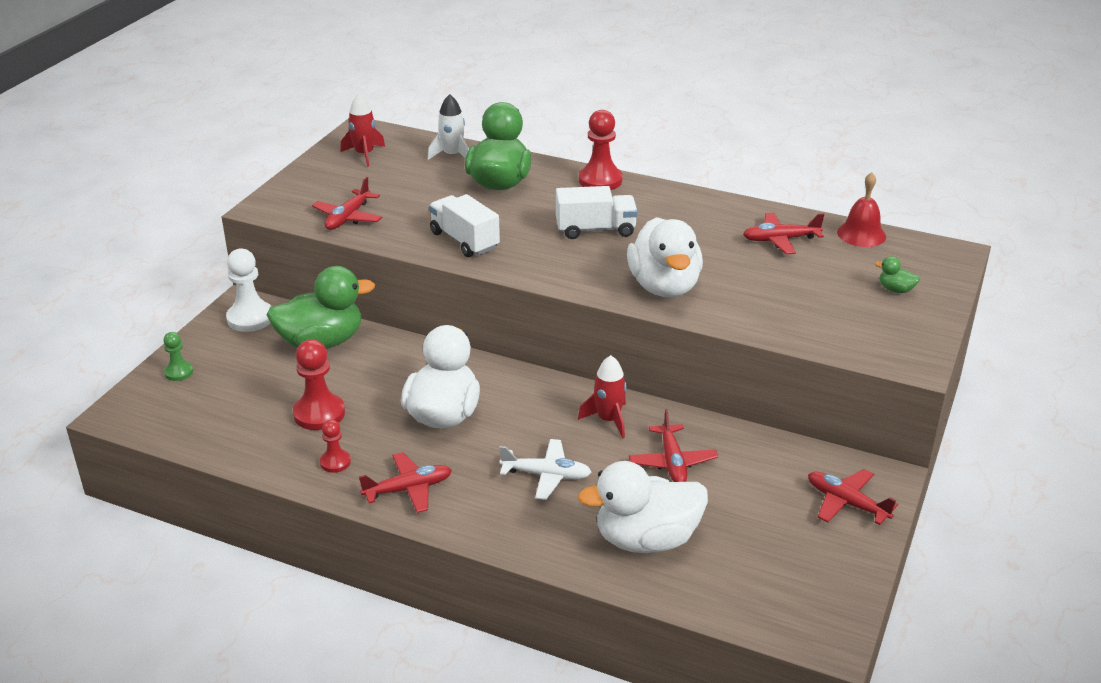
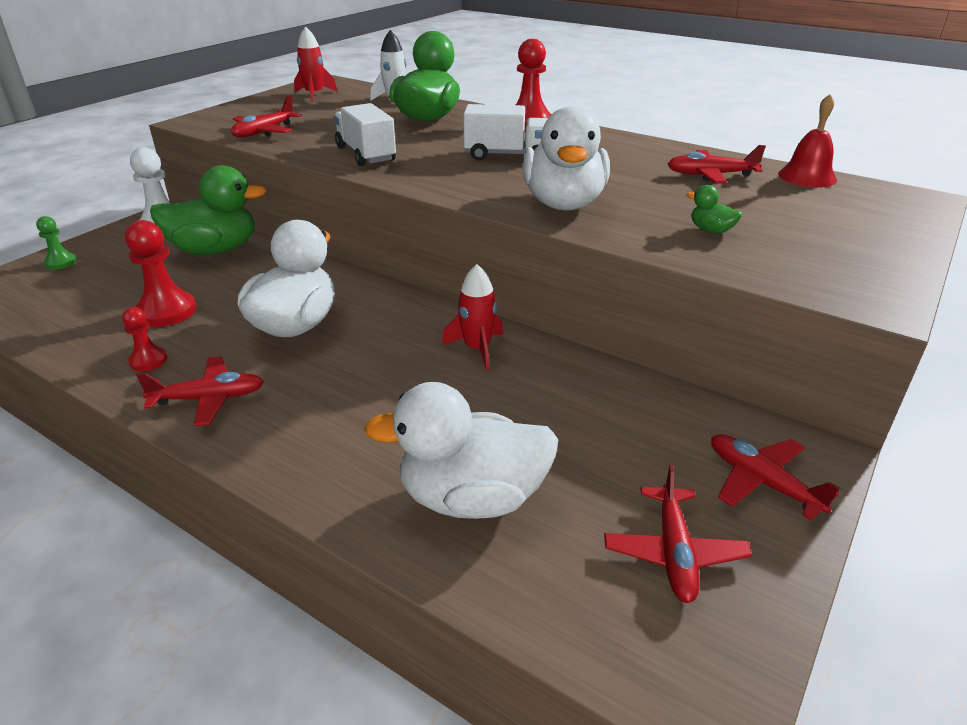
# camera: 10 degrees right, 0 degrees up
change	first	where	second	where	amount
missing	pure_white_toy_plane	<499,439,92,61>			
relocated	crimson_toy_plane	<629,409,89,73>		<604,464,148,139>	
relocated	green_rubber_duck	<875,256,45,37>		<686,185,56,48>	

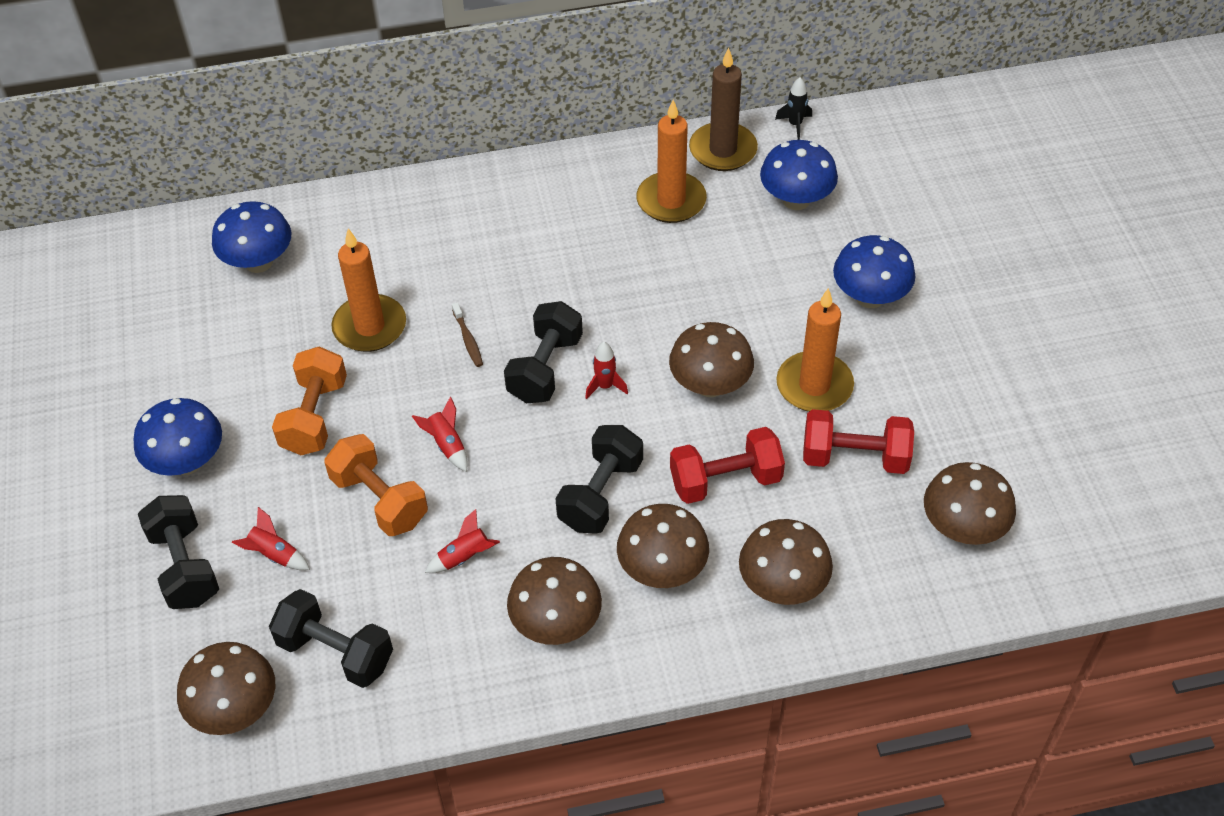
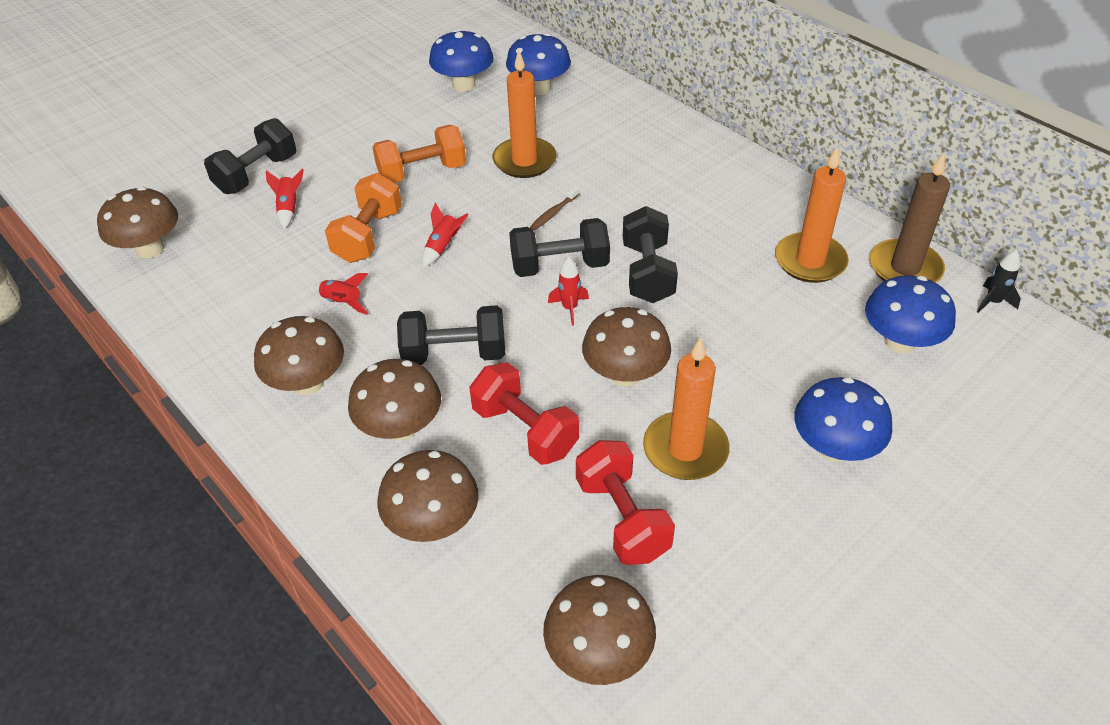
# camera: 60 degrees right, 5 degrees down
change	first	where	second	where	amount
relocated	royal_blue_mushroom	<134,398,88,78>		<429,29,65,62>	
relocated	ebony_free_weight	<269,589,124,99>		<623,206,55,97>	

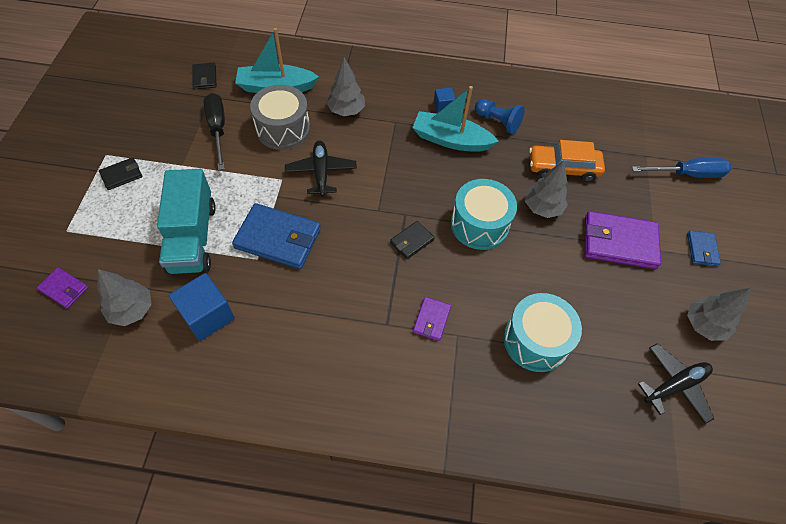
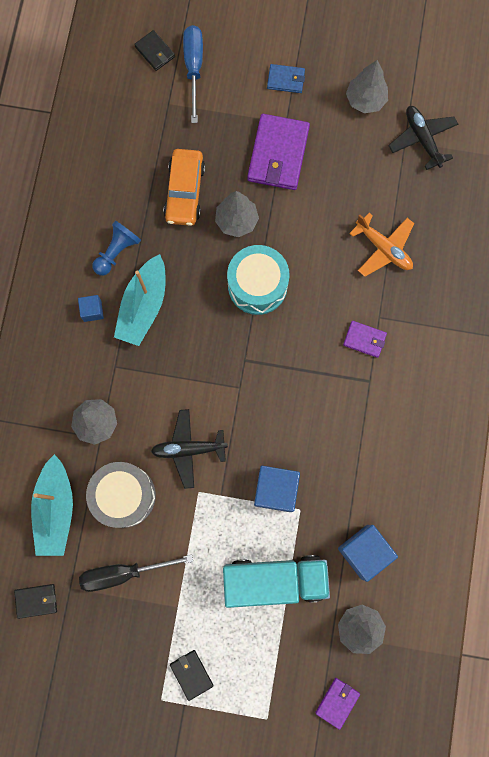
# camera: 85 degrees left, 20 degrees up
change	first	where	second	where	amount
exchanged	royal_blue_billfold	<232,203,89,66>	royal_blue_cube	<254,466,46,46>	
relocated	ebony_billfold	<390,221,45,38>		<134,30,41,41>	
exchanged	teal_snare_drum	<503,293,79,79>	orange-coloured_toy_plane	<349,213,65,64>	

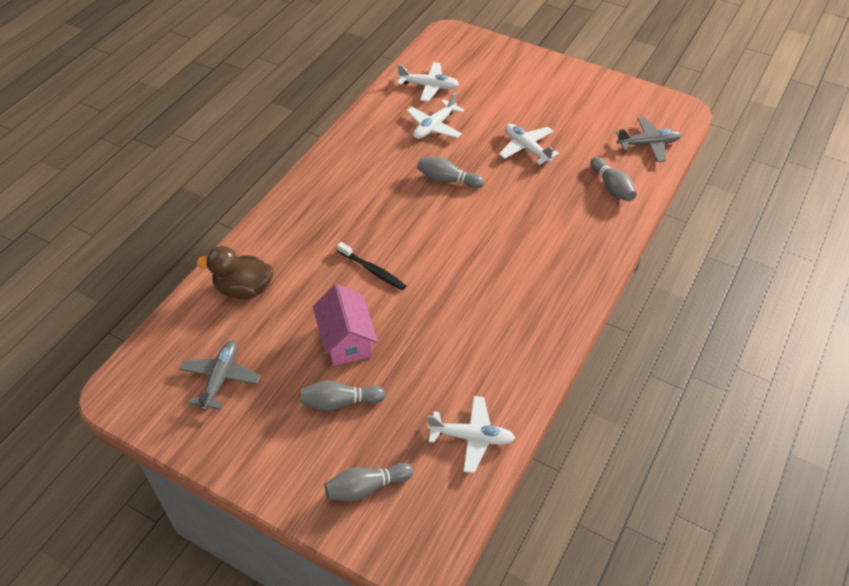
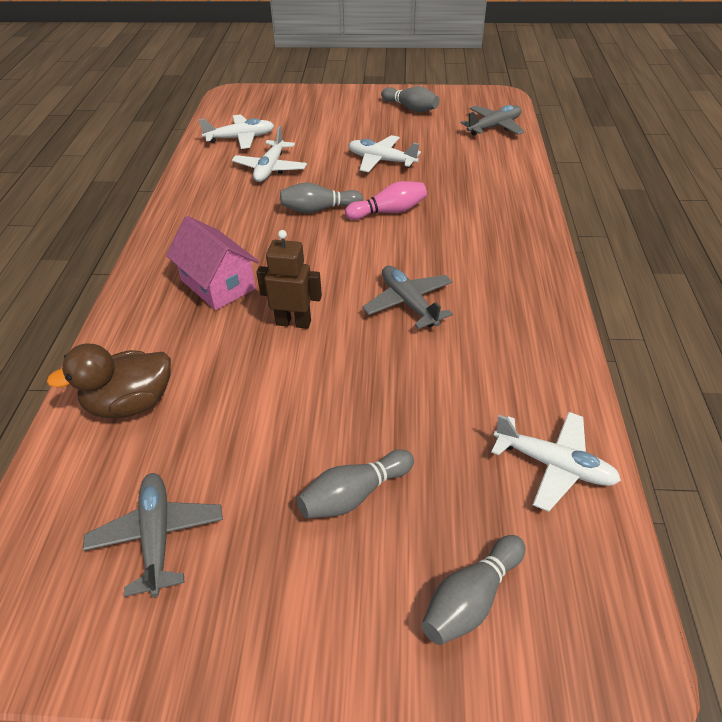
# camera: 25 degrees left, 5 degrees down
change	first	where	second	where	amount
relocated	rosy_house	<313,284,65,82>		<166,216,93,94>	
exchanged	ebony_tooth_brush	<337,242,69,48>	brown_robot_figure	<257,230,65,99>	
spun	pure_white_toy_plane	<427,396,88,77>		<491,412,130,100>	45 degrees clockwise
relocated	ash-grey_tenpin	<590,157,47,44>		<381,86,58,26>	
appeared			rosy_tenpin	<345,181,82,39>	
appeared			ash-grey_toy_plane	<362,266,91,63>	

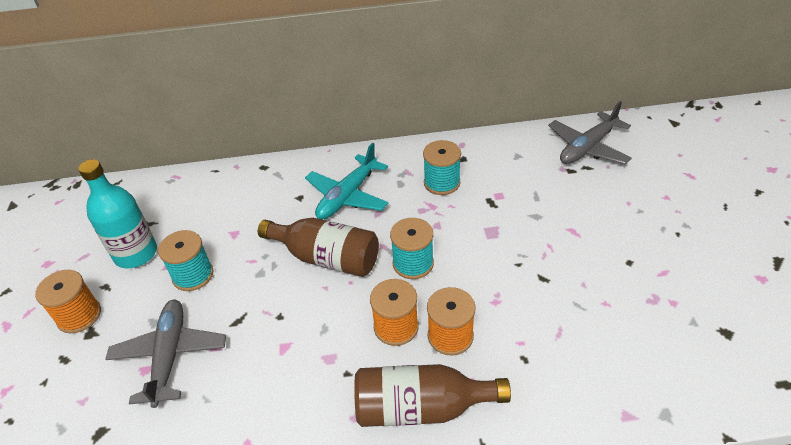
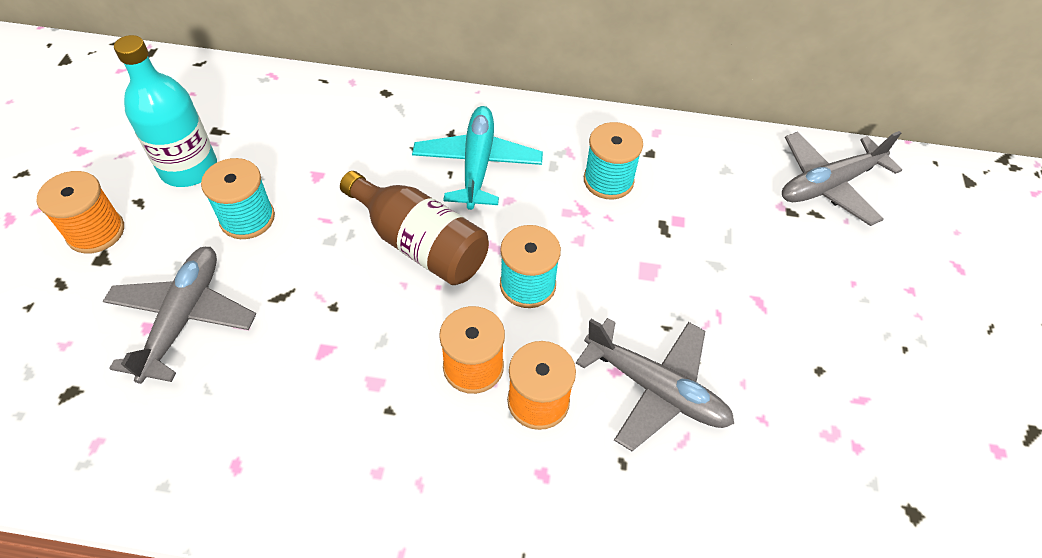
# camera: 10 degrees right, 10 degrees up
change	first	where	second	where	amount
spun	teal_toy_plane	<305,143,84,77>		<412,106,131,104>	135 degrees clockwise
missing	brown_flask	<354,364,157,63>			
appeared			ash-grey_toy_plane	<576,318,158,133>	

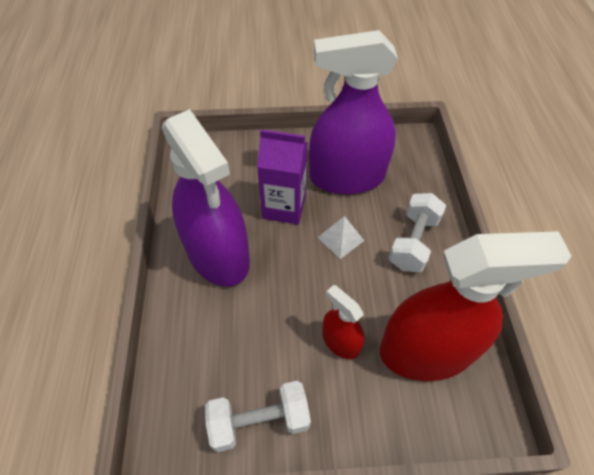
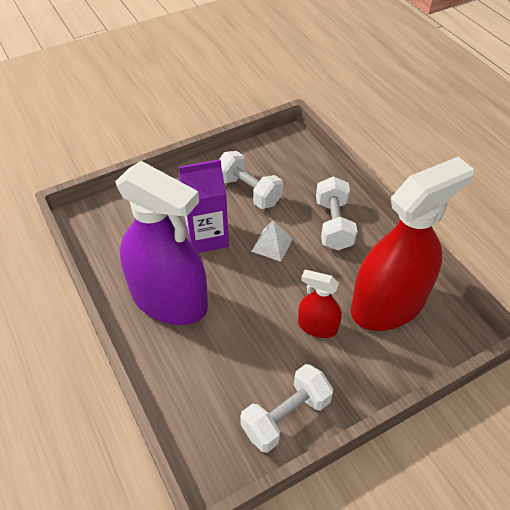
# camera: 25 degrees left, 5 degrees down
change	first	where	second	where	amount
exchanged	violet_spray_cleaner	<309,30,89,164>	pure_white_free_weight	<219,151,64,58>	

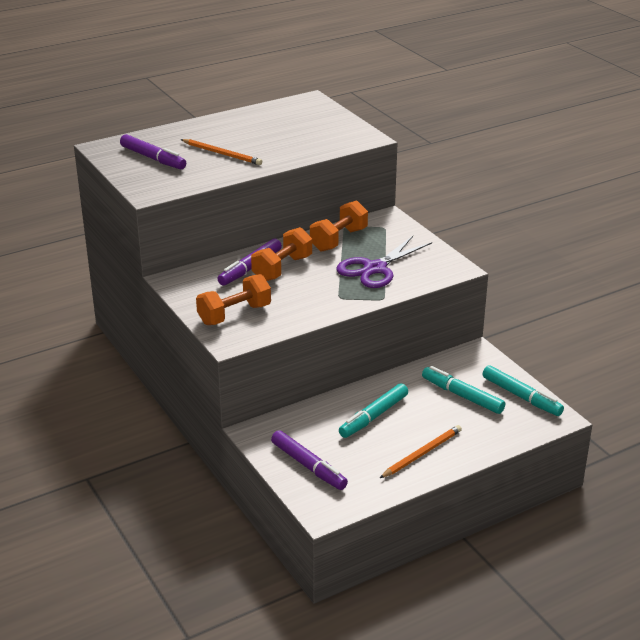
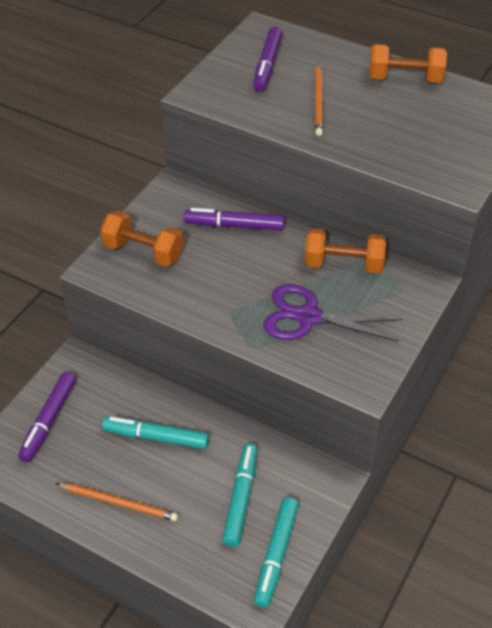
# camera: 60 degrees right, 15 degrees up
change	first	where	second	where	amount
relocated	orange-coloured_free_weight	<251,227,61,54>		<369,44,78,39>	

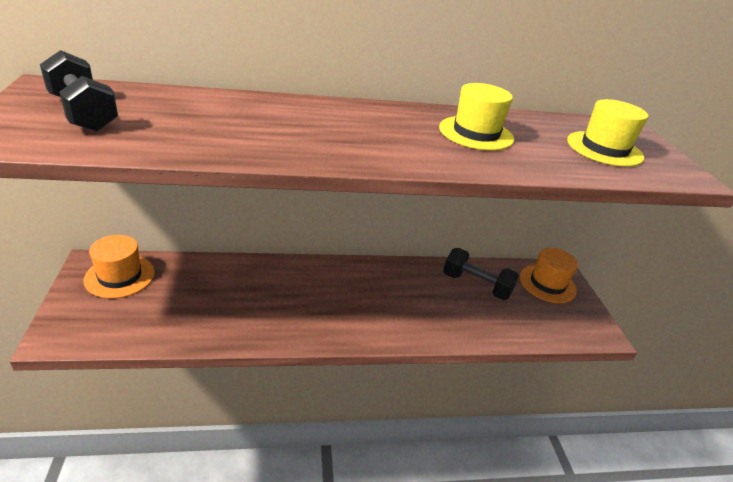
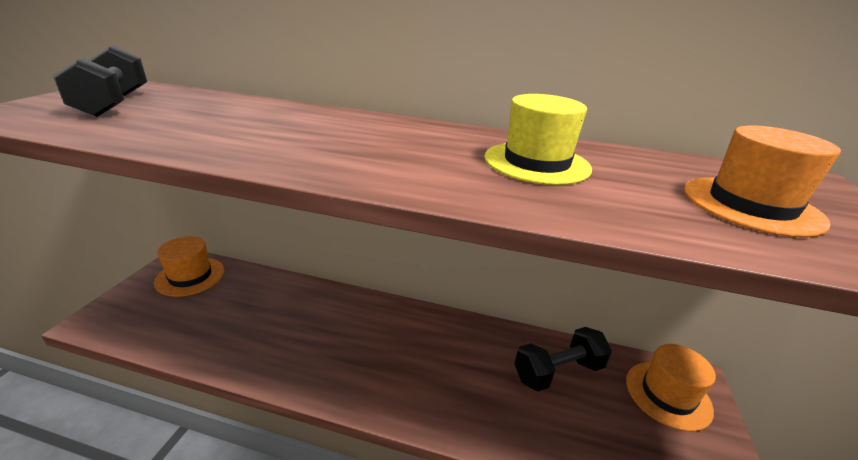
# camera: 25 degrees right, 5 degrees down
change	first	where	second	where	amount
spun	ebony_free_weight	<443,248,76,52>		<514,327,98,65>	75 degrees counterclockwise
colour	yellow_tall_hat	<567,99,81,68>	orange-coloured_tall_hat	<684,125,157,112>	

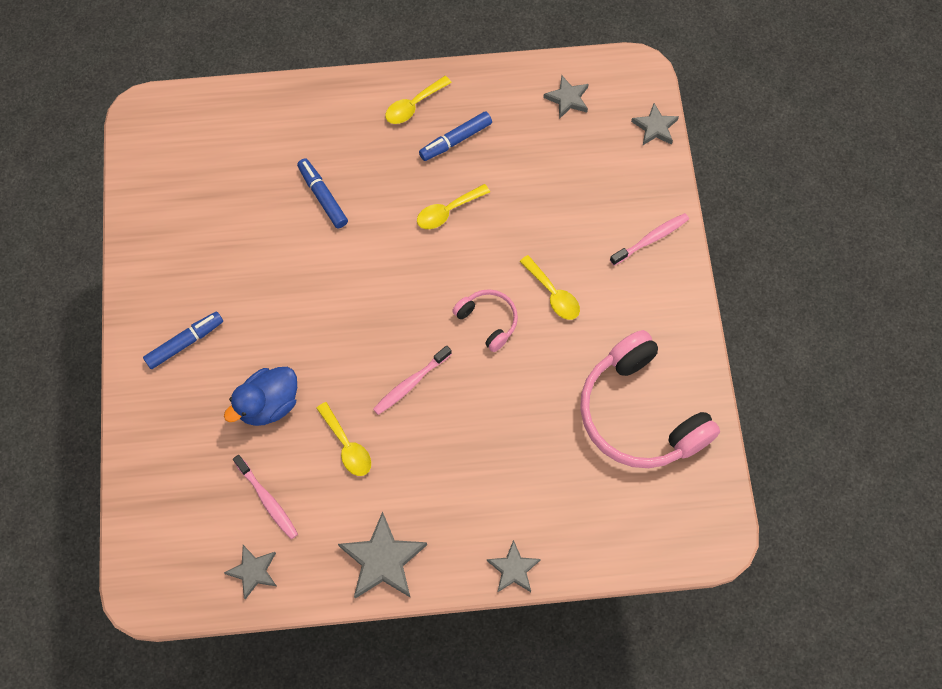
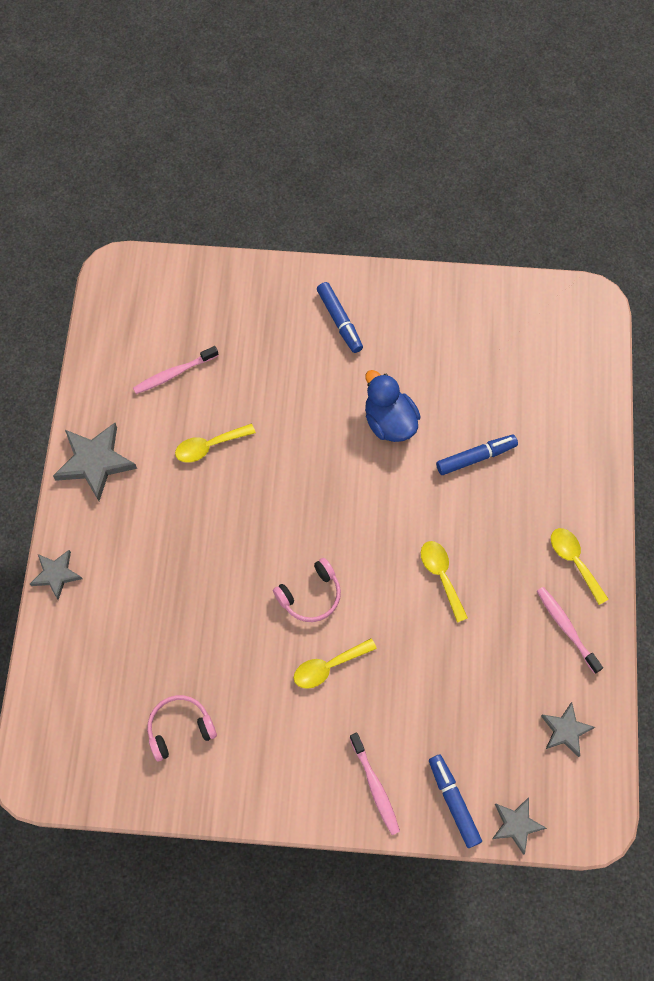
# camera: 100 degrees right, 0 degrees up
change	first	where	second	where	amount
relocated	royal_blue_rubber_duck	<224,367,73,59>		<365,370,55,72>	
missing	ash-grey_five-pointed_star	<224,545,52,55>			
relocated	rosy_tooth_brush	<373,345,79,70>		<537,587,66,87>	
relocated	royal_blue_felt_pen	<419,111,73,50>		<429,754,53,94>	
size	rosy_over-ear_headphones	<580,330,140,138>		<147,695,70,66>	x0.48

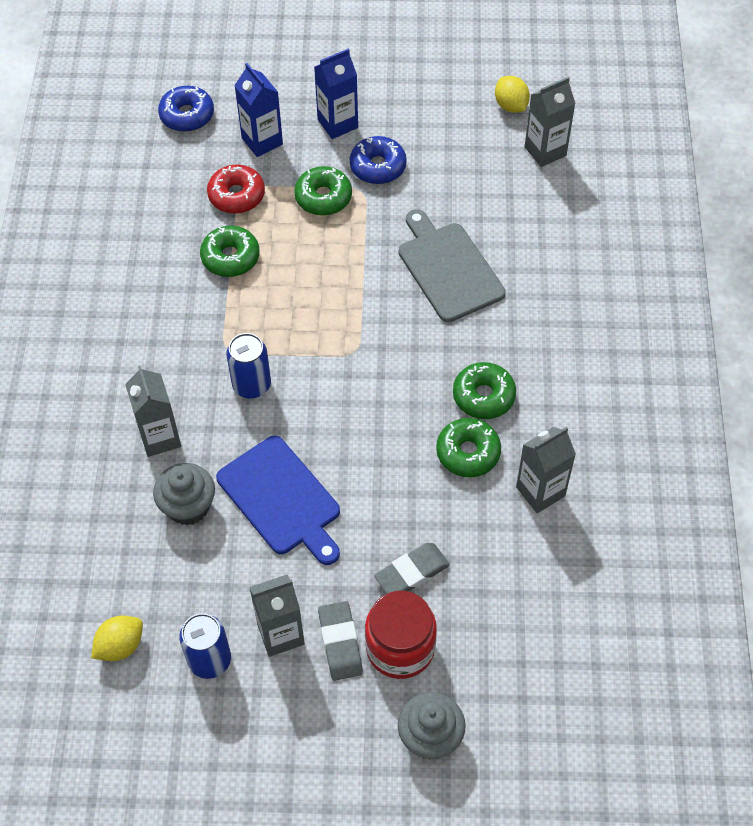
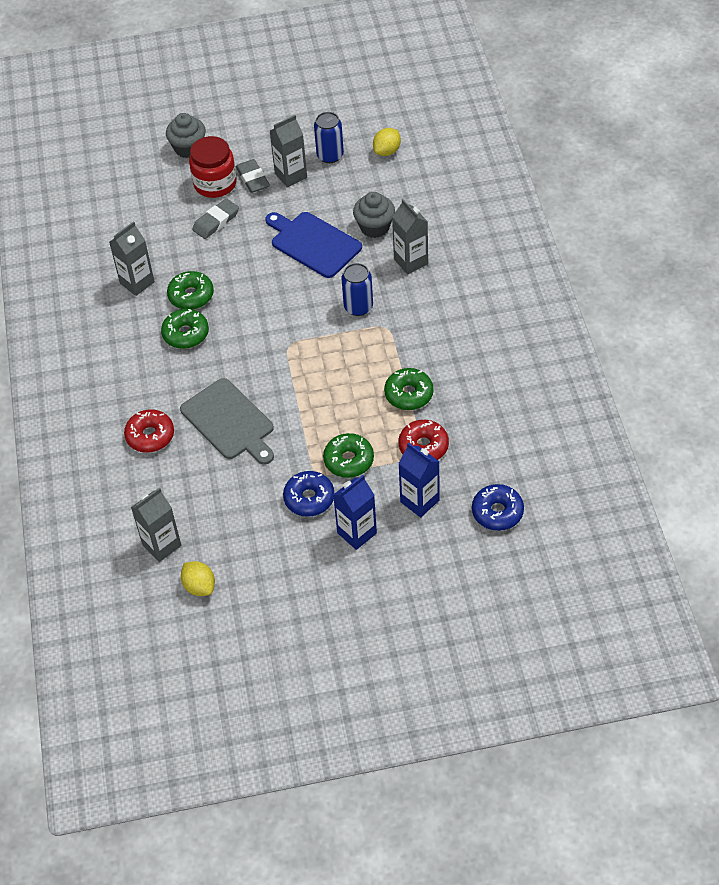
# camera: 170 degrees right, 5 degrees down
change	first	where	second	where	amount
appeared			crimson_glazed_donut	<124,409,50,44>	

